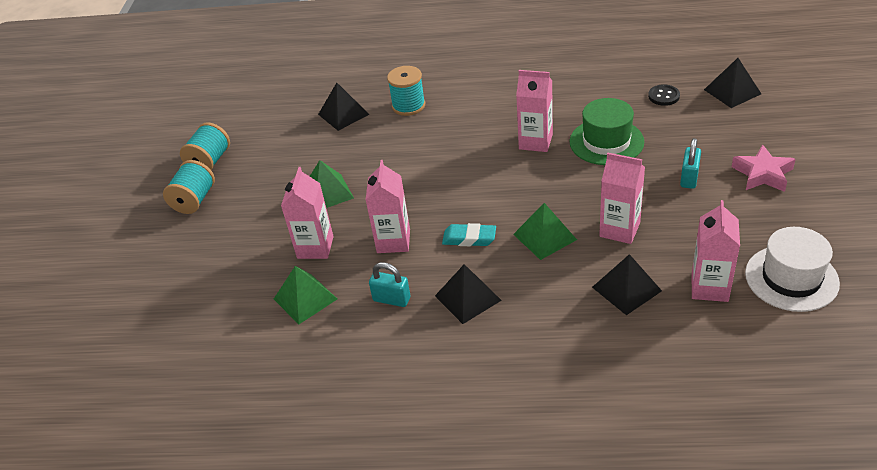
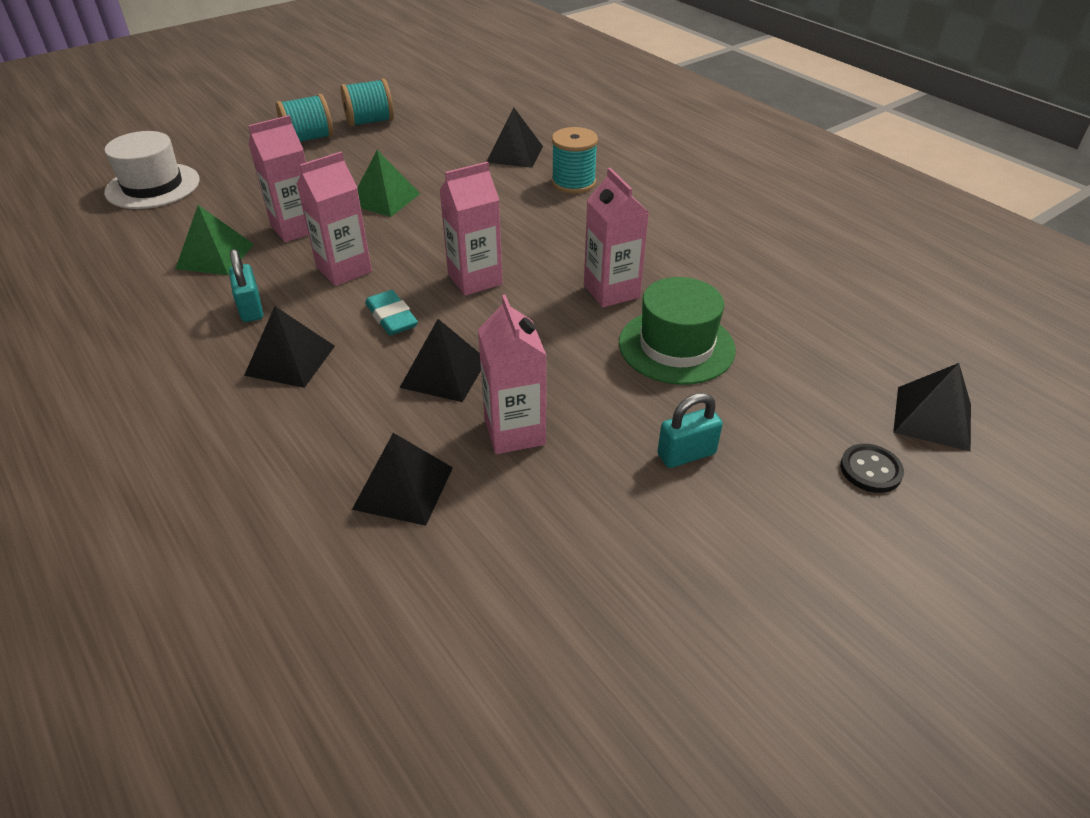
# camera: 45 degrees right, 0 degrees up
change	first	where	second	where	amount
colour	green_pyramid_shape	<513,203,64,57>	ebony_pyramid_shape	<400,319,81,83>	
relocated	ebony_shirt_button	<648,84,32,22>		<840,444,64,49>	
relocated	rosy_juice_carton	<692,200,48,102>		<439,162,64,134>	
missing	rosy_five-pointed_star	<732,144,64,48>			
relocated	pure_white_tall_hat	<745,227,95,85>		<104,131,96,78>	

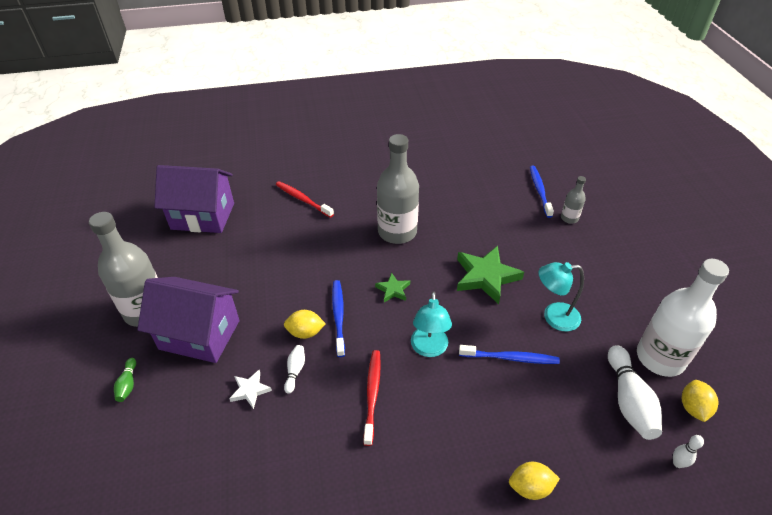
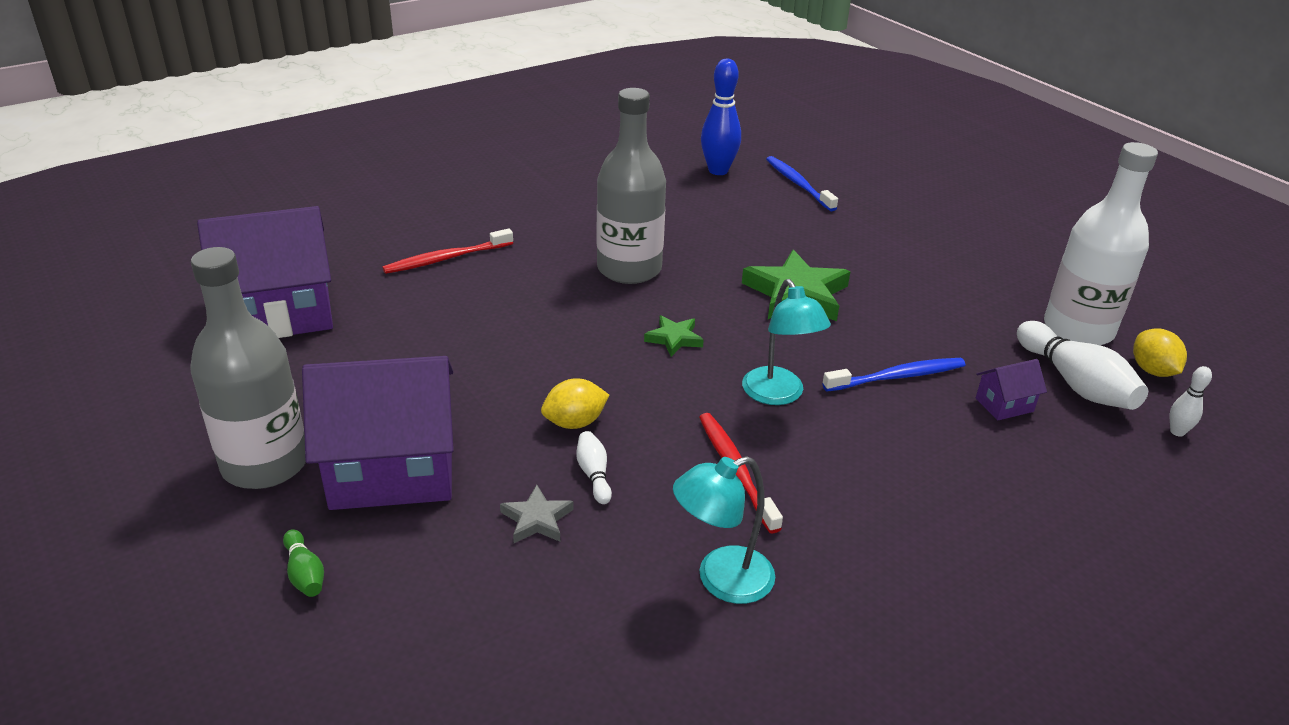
# camera: 25 degrees left, 10 degrees down
change	first	where	second	where	amount
colour	pure_white_five-pointed_star	<229,370,43,39>	ash-grey_five-pointed_star	<500,485,74,58>	
spun	crimson_tooth_brush	<276,181,58,37>		<382,228,131,46>	45 degrees counterclockwise
missing	royal_blue_tooth_brush	<332,280,13,77>			
missing	yellow_citrus_fruit	<509,462,51,38>			
relocated	teal_lamp	<538,262,46,70>		<673,456,102,148>	
missing	ash-grey_flask	<561,176,25,48>			
appeared			royal_blue_tenpin	<701,59,40,116>	
appeared			violet_house	<976,359,71,61>	

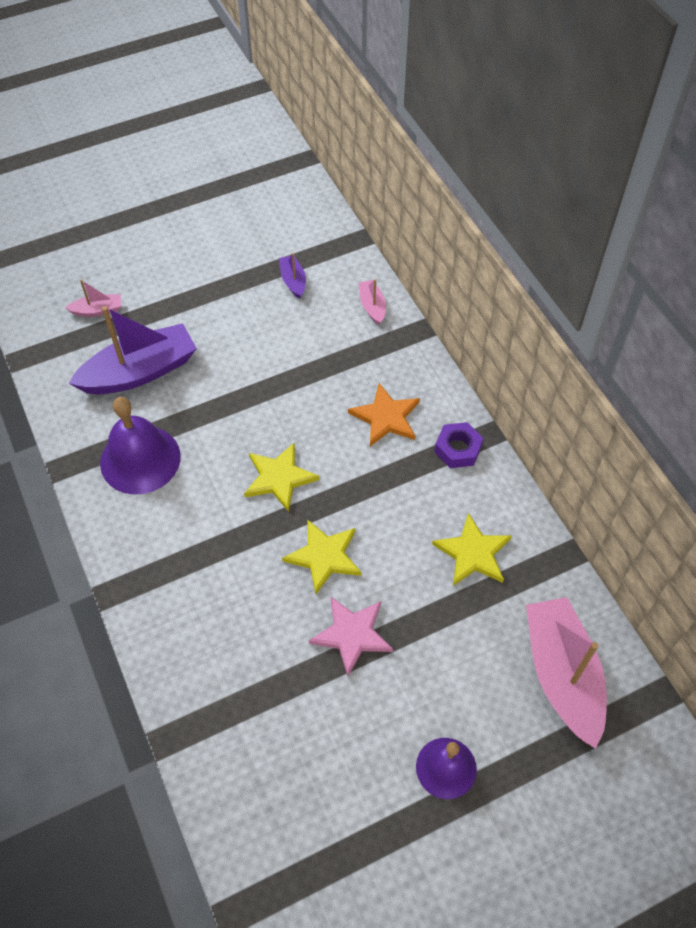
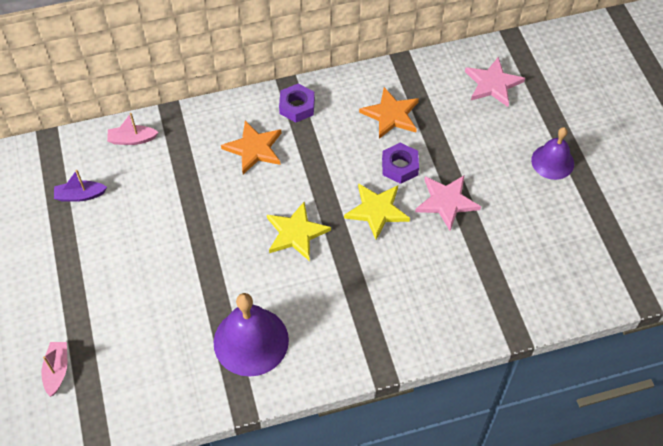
# camera: 80 degrees left, 0 degrees up
change	first	where	second	where	amount
missing	violet_boat	<68,306,129,89>			
colour	yellow_five-pointed_star	<432,513,79,73>	orange-coloured_five-pointed_star	<359,87,60,52>	
exchanged	rosy_boat	<526,597,81,152>	rosy_five-pointed_star	<465,57,60,50>	
appeared			violet_hex_nut	<382,143,37,41>	

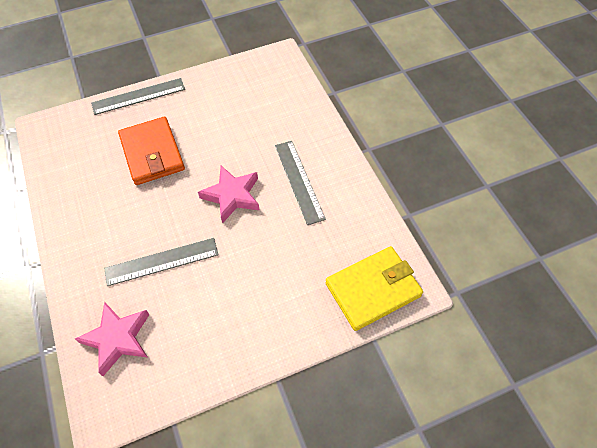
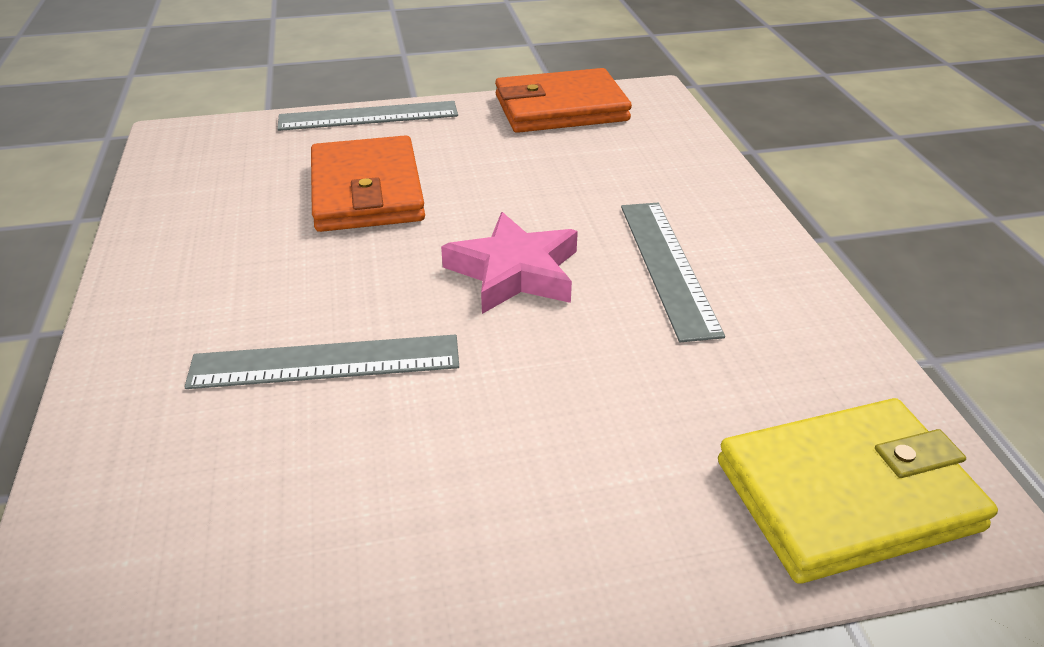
# camera: 10 degrees right, 20 degrees down
change	first	where	second	where	amount
missing	rosy_five-pointed_star	<75,302,75,74>			
appeared			orange-coloured_billfold	<495,68,137,65>	

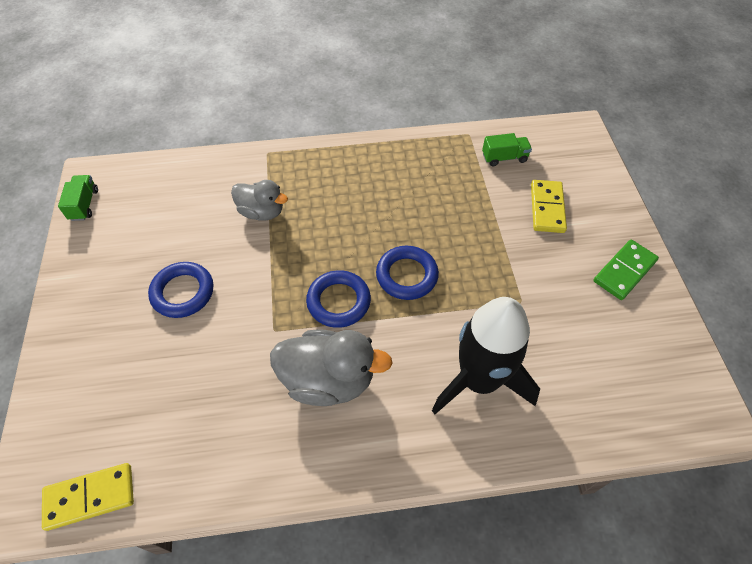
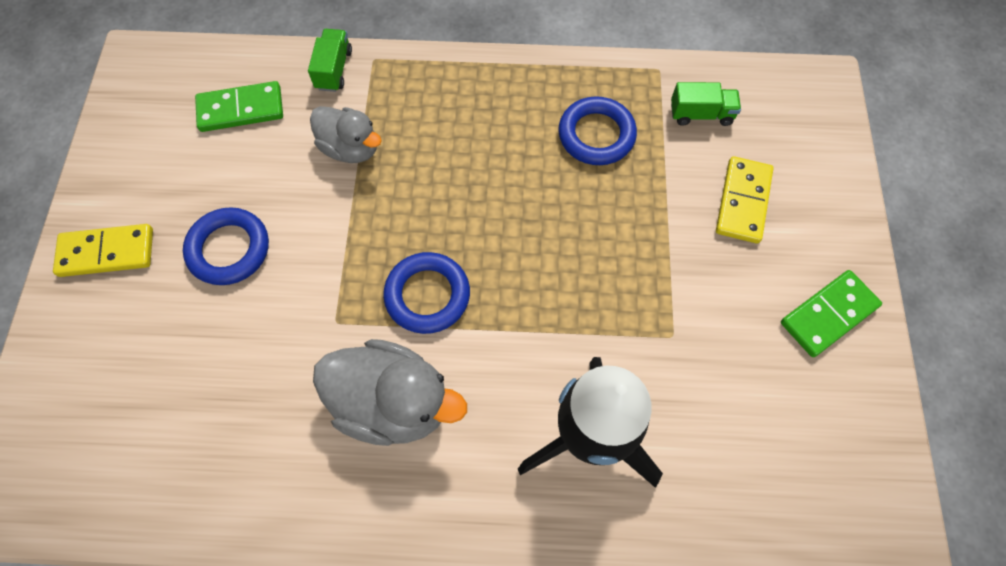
# camera: 10 degrees right, 10 degrees up
change	first	where	second	where	amount
relocated	yellow_domino_tile	<42,463,92,68>		<53,224,100,53>	
relocated	green_toy_truck	<58,175,40,46>		<308,29,44,63>	
relocated	royal_blue_ring	<376,246,63,54>		<558,96,79,69>	
appeared			green_domino_tile	<195,81,88,51>	

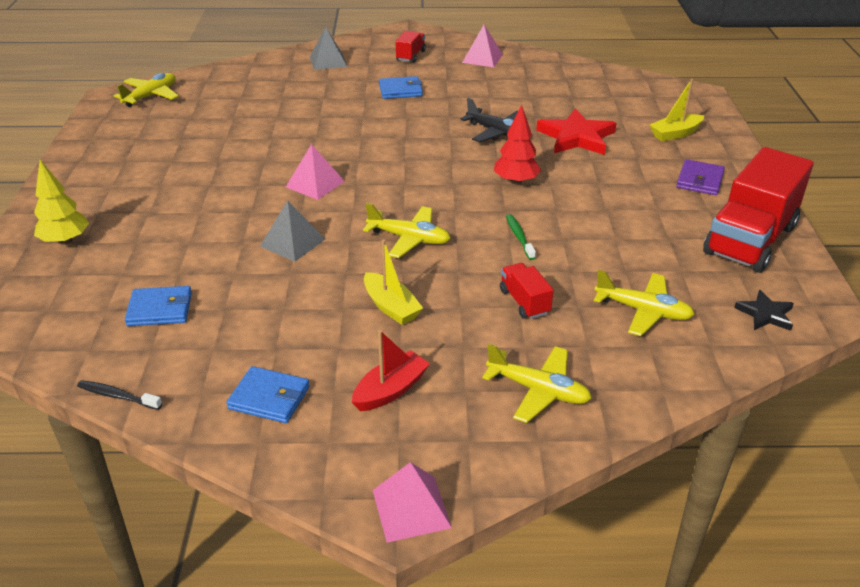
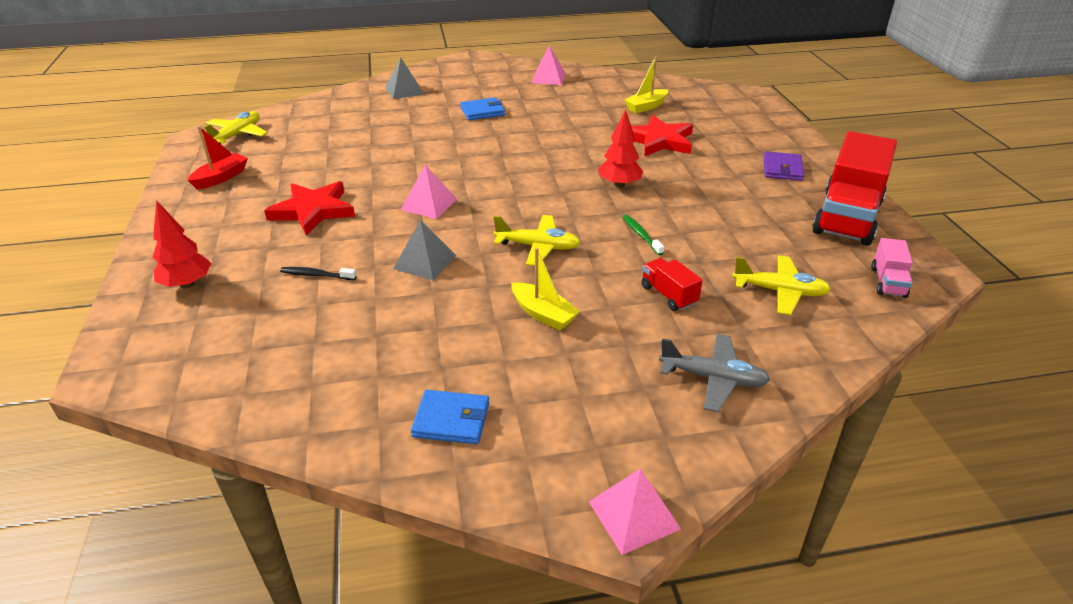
# camera: 10 degrees left, 0 degrees up
change	first	where	second	where	amount
colour	yellow_tree	<34,160,55,85>	crimson_tree	<153,200,58,88>	
relocated	ebony_tooth_brush	<77,380,85,30>		<280,267,77,13>	
missing	royal_blue_billfold	<125,286,67,40>			
relocated	crimson_boat	<352,330,78,81>		<188,126,60,63>	
missing	crimson_toy_truck	<396,31,30,32>			
missing	ebony_toy_plane	<460,98,58,45>			
colour	yellow_toy_plane	<482,344,110,79>	ash-grey_toy_plane	<659,334,111,78>	
relocated	yellow_boat	<650,79,54,62>		<624,56,44,57>	
exchanged	ebony_five-pointed_star	<734,290,60,41>	rosy_toy_truck	<871,238,42,60>	
appeared			crimson_five-pointed_star	<264,181,91,55>	

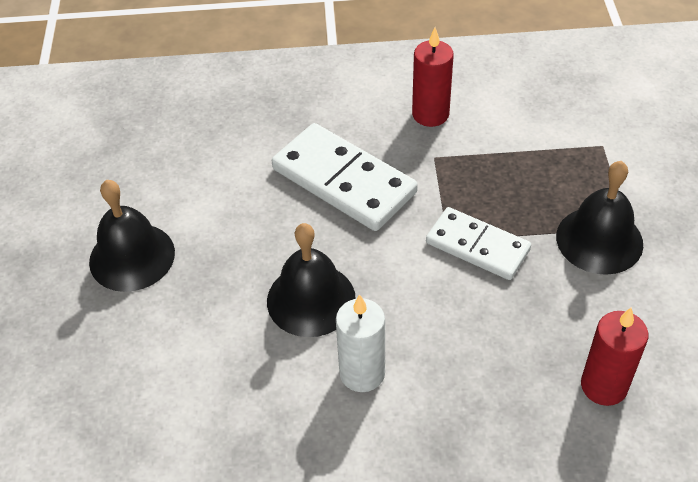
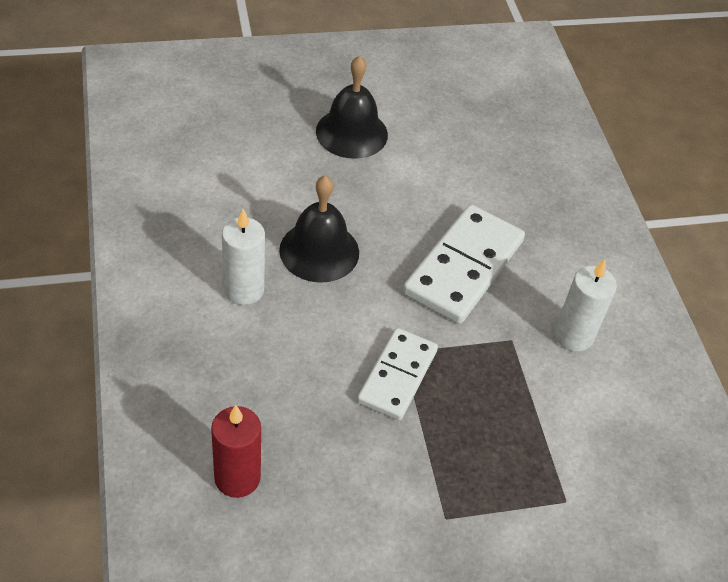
# camera: 75 degrees right, 0 degrees up
change	first	where	second	where	amount
colour	crimson_wax_candle	<412,28,42,99>	pure_white_wax_candle	<554,259,63,93>	
missing	ebony_bell	<556,161,87,114>			

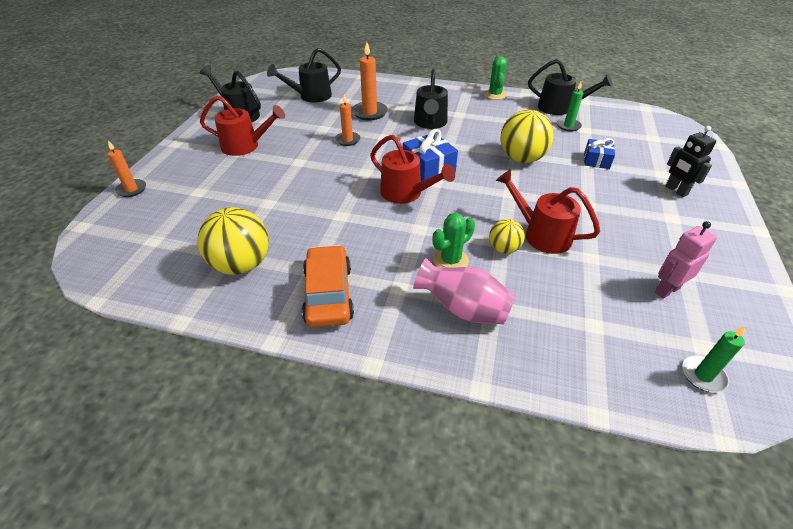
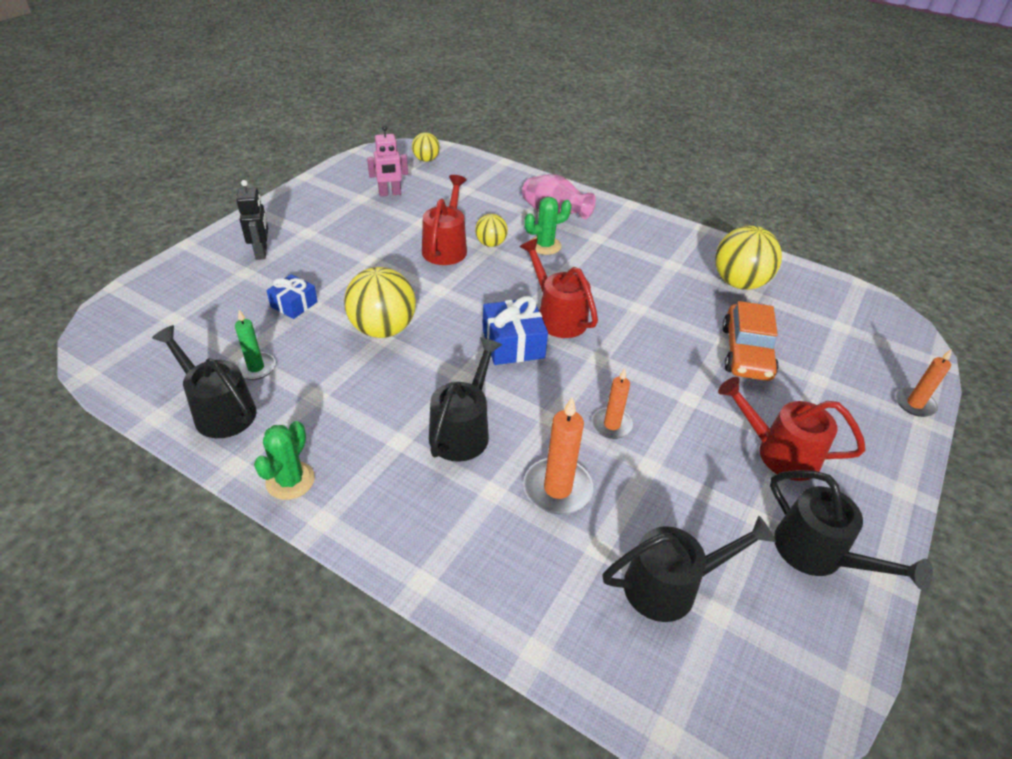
# camera: 165 degrees left, 0 degrees up
change	first	where	second	where	amount
relocated	orange-coloured_automobile	<302,245,52,83>		<722,301,57,80>	
spun	crimson_sprinkling_can	<496,169,104,85>		<422,175,45,90>	135 degrees counterclockwise
exchanged	green_wax_candle	<682,325,64,68>	yellow_sphere	<412,132,28,30>	

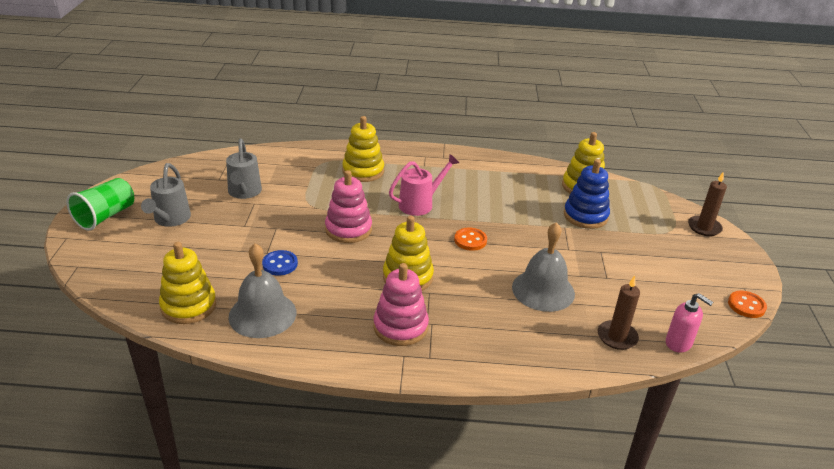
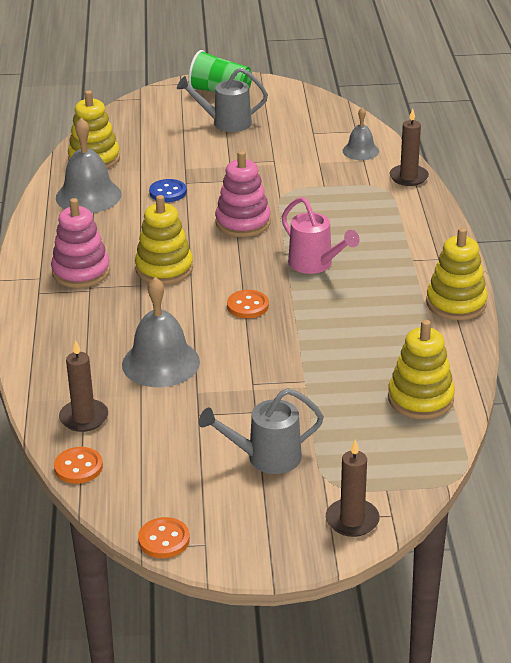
# camera: 85 degrees right, 0 degrees up
change	first	where	second	where	amount
relocated	ash-grey_sprinkling_can	<226,139,36,60>		<199,388,125,86>	
relocated	yellow_stacking_rings	<342,116,42,66>		<426,228,62,92>	
missing	royal_blue_stacking_rings	<564,159,46,70>			
exchanged	rosy_soap_pump	<666,293,47,60>	orange-coloured_shirt_button	<54,447,49,37>	
appeared			ash-grey_bell	<343,107,36,53>	
appeared			brown_wax_candle	<390,109,39,77>	

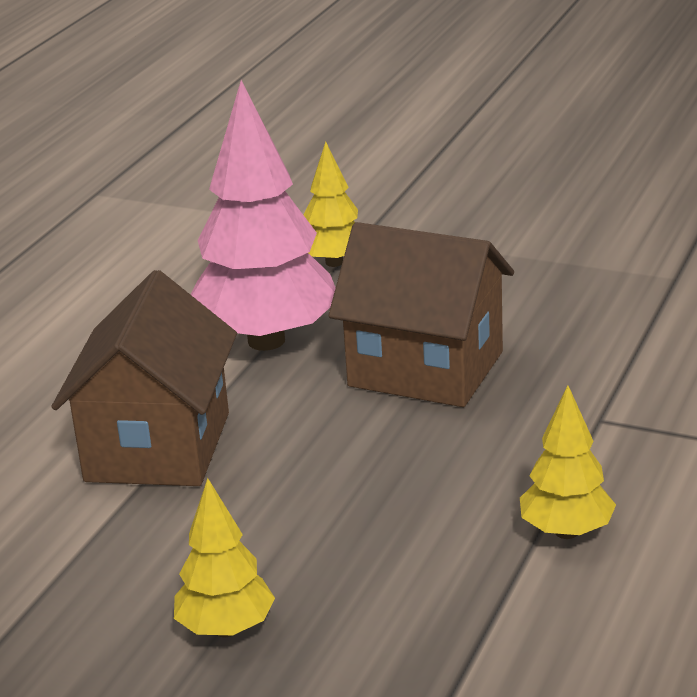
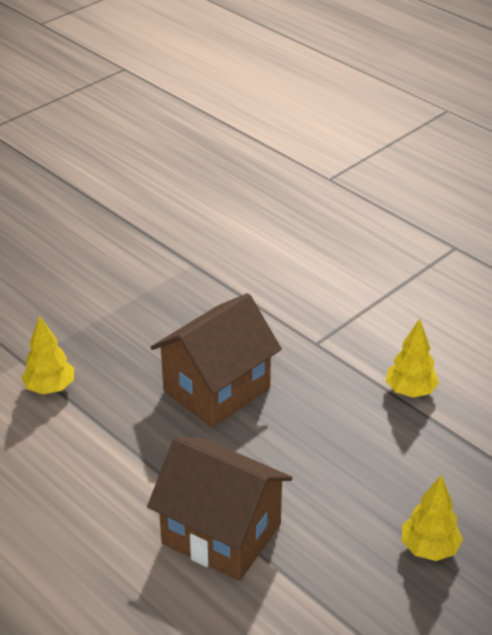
# camera: 70 degrees left, 10 degrees up
change	first	where	second	where	amount
missing	rosy_tree	<190,80,146,271>			

